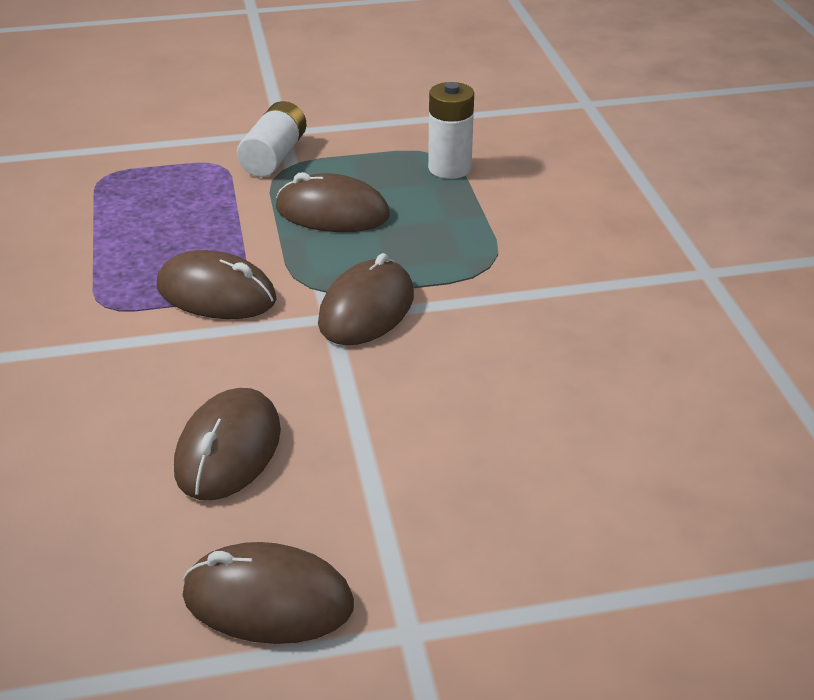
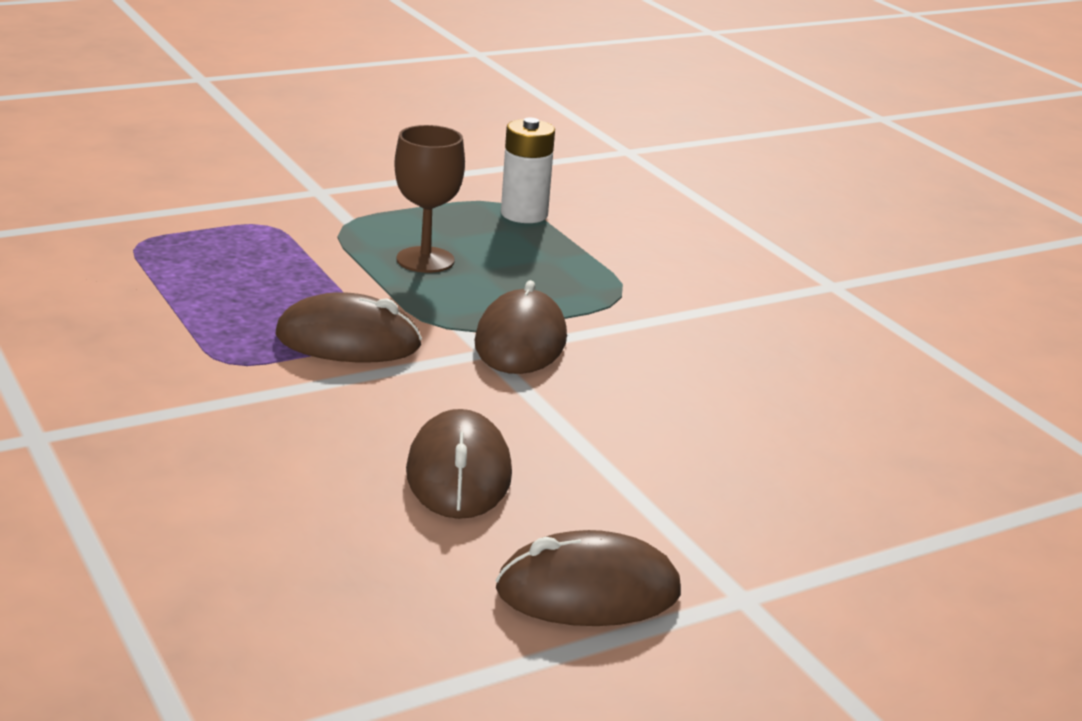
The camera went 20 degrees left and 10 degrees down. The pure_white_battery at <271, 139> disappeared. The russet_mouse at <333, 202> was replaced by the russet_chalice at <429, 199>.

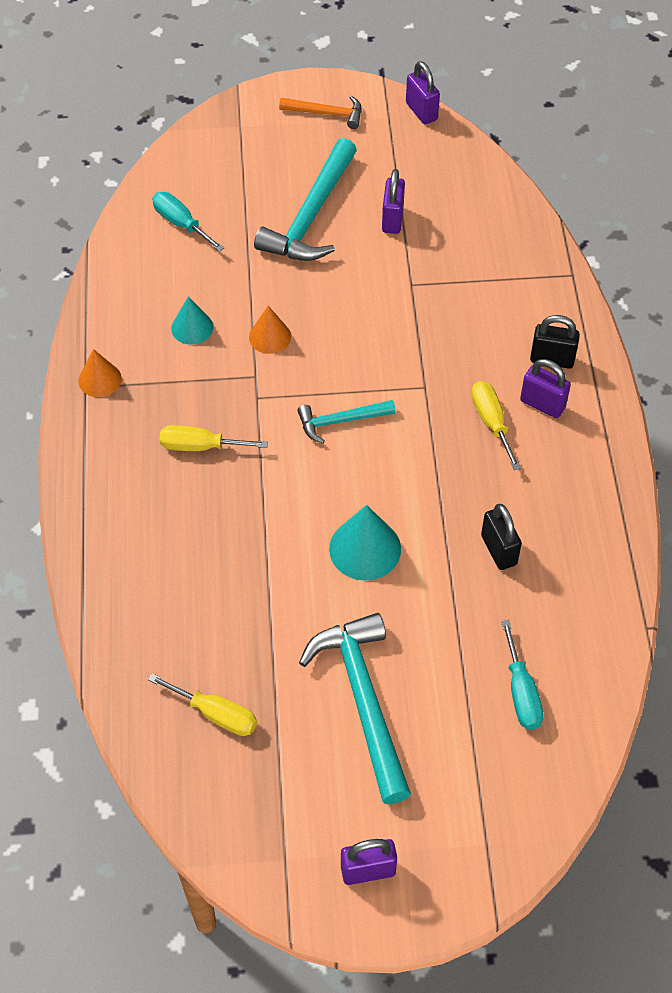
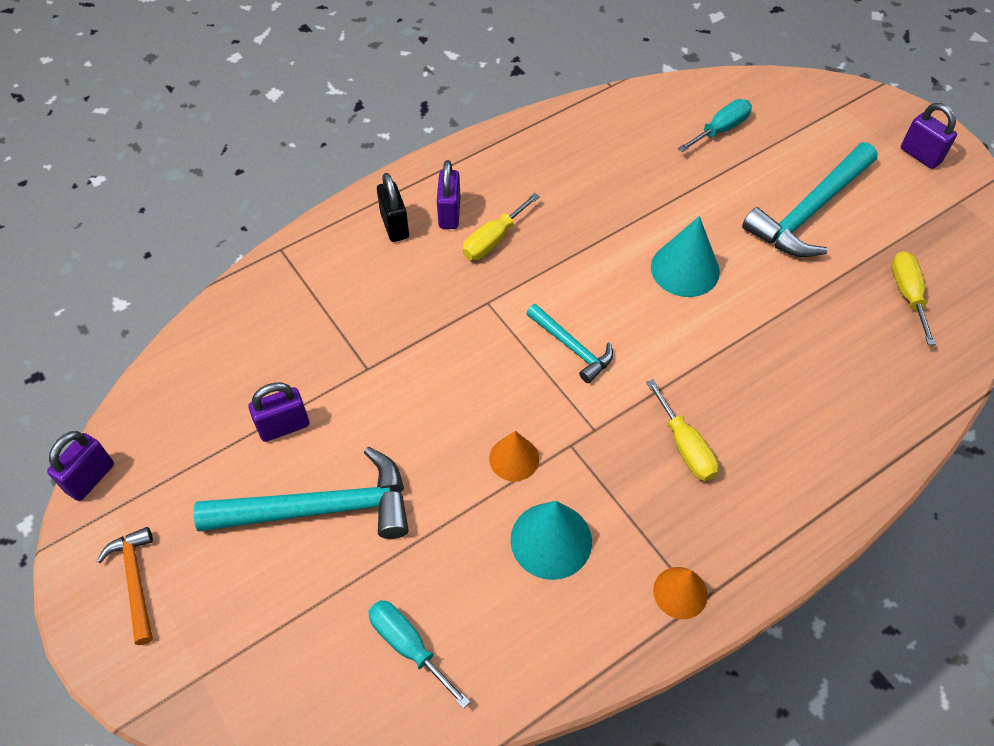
The camera went 120 degrees left and 0 degrees up. The jet-black_small_lock at <501, 537> disappeared. The aqua_screwdriver at <188, 222> turned 120 degrees clockwise. The aqua_cone_shape at <192, 320> changed to 1.55 times the size.

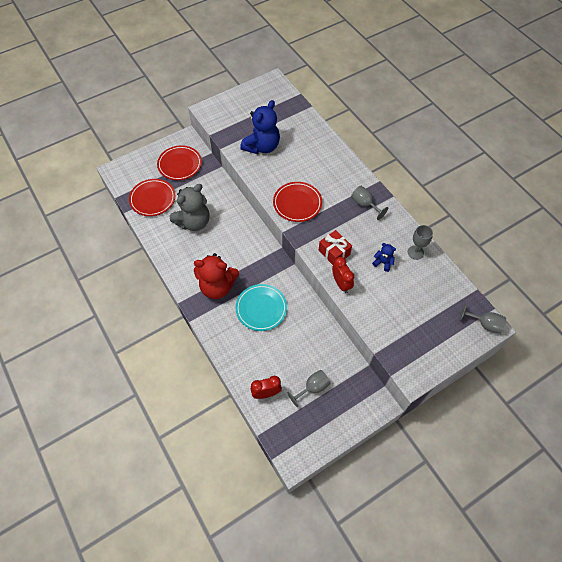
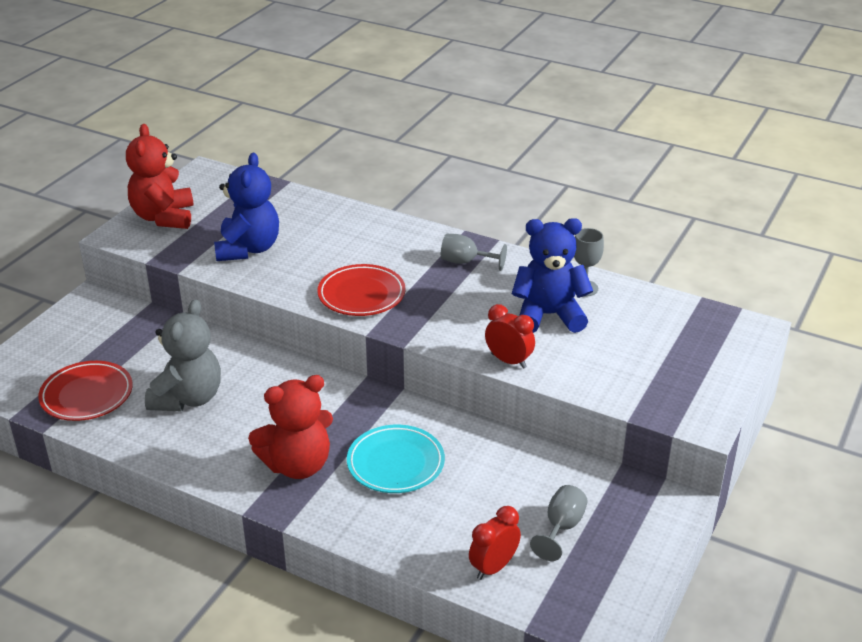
The camera went 30 degrees left and 25 degrees down. The red_flat_dish at <179, 162> disappeared. The red_present at <335, 247> disappeared. The grey_chalice at <482, 319> disappeared. The red_stuffed_bear at <159, 176> appeared. The blue_stuffed_bear at <384, 257> changed to 2.17 times the size.

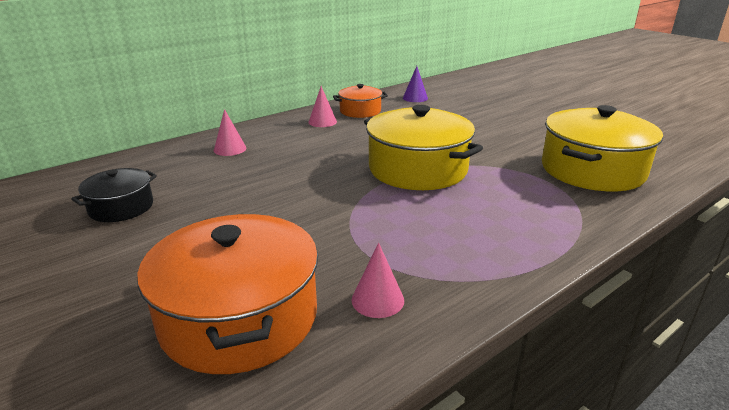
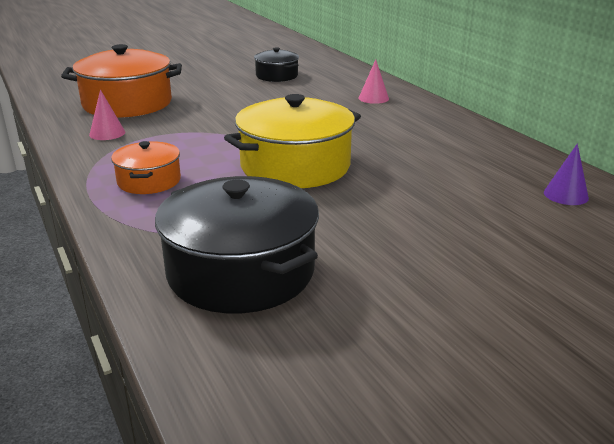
The camera went 100 degrees right and 0 degrees up. The rosy_cone_shape at <323, 106> disappeared. The orange_cooking_pot moved from <360, 101> to <146, 167>. The bright_yellow_cooking_pot at <602, 148> became the jet-black_cooking_pot at <237, 244>.

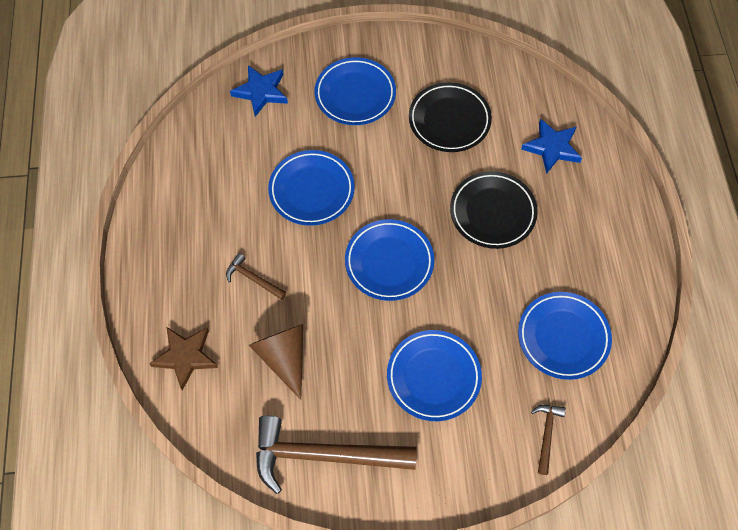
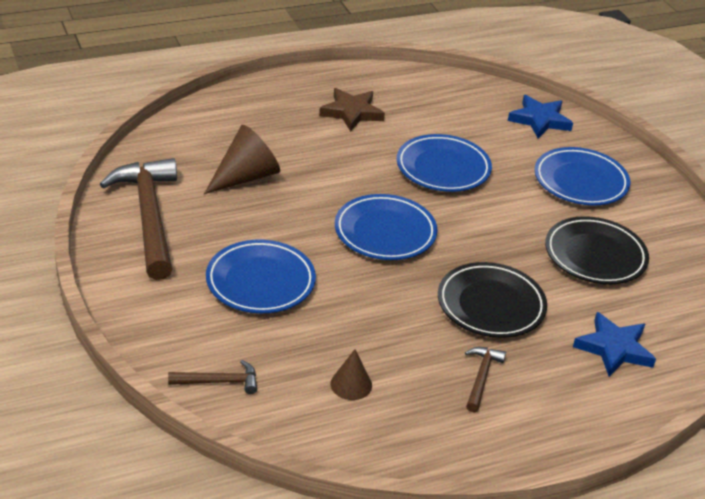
The camera went 70 degrees right and 25 degrees down. The russet_five-pointed_star moved from <183, 359> to <352, 110>. The russet_hammer moved from <256, 276> to <485, 379>. The blue_flat_dish at <565, 336> was replaced by the russet_cone_shape at <351, 374>.

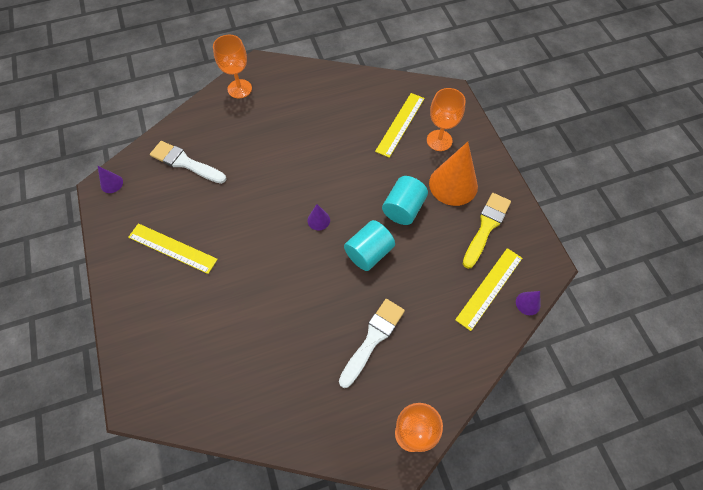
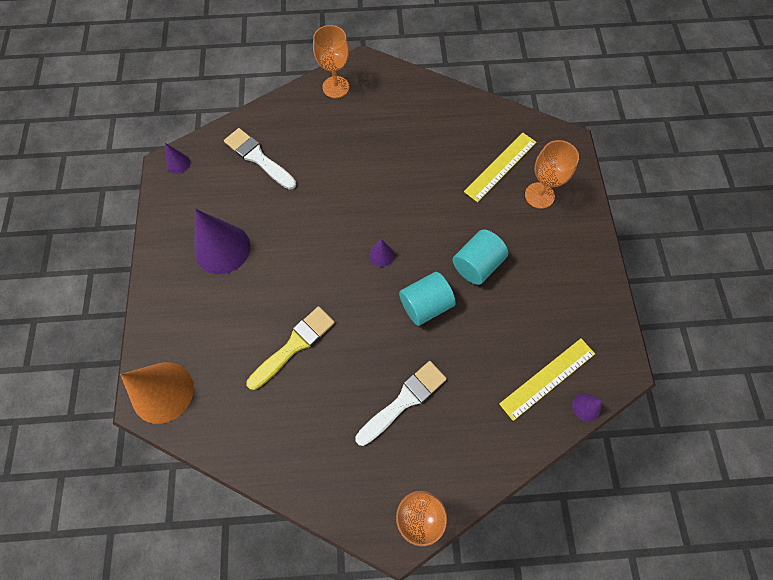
The camera went 15 degrees right and 5 degrees up. The orange_cone_shape moved from <453, 174> to <157, 393>. The bright_yellow_paintbrush moved from <487, 231> to <291, 348>. The bright_yellow_ruler at <173, 248> was replaced by the royal_purple_cone_shape at <222, 241>.

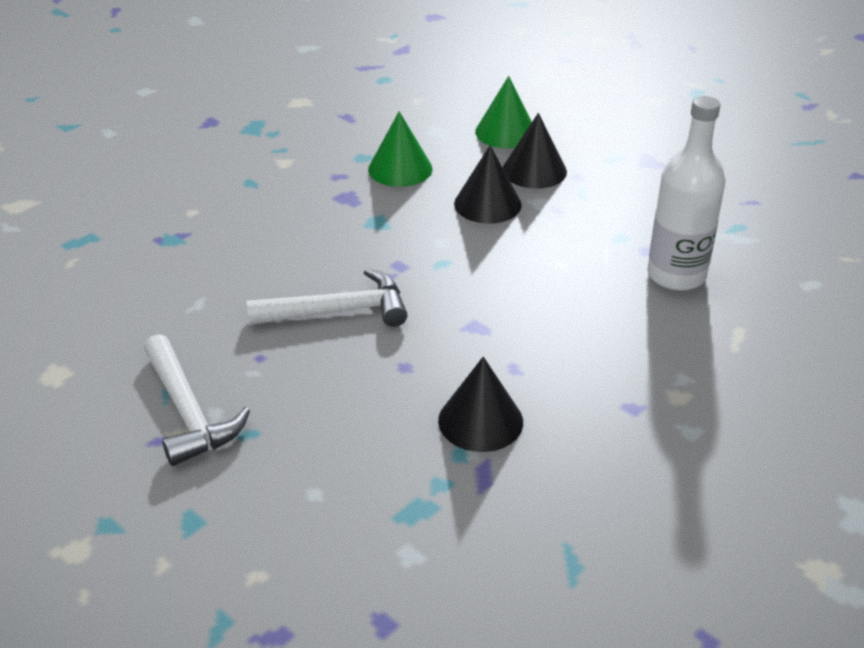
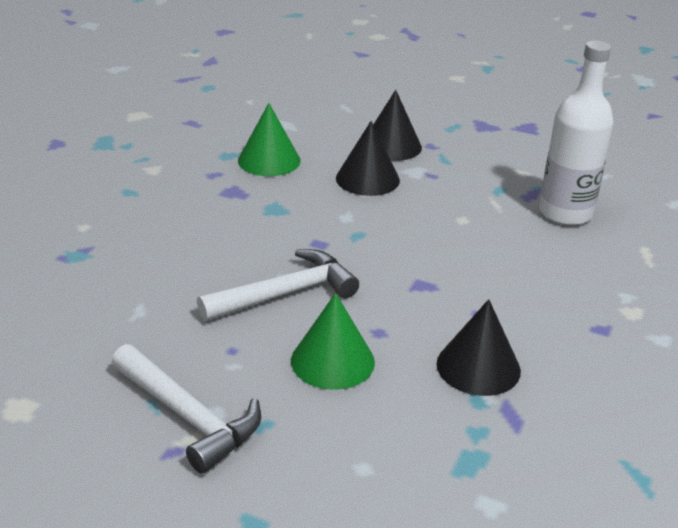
The camera went 20 degrees left and 5 degrees down. The green_cone_shape moved from <503, 112> to <333, 341>.

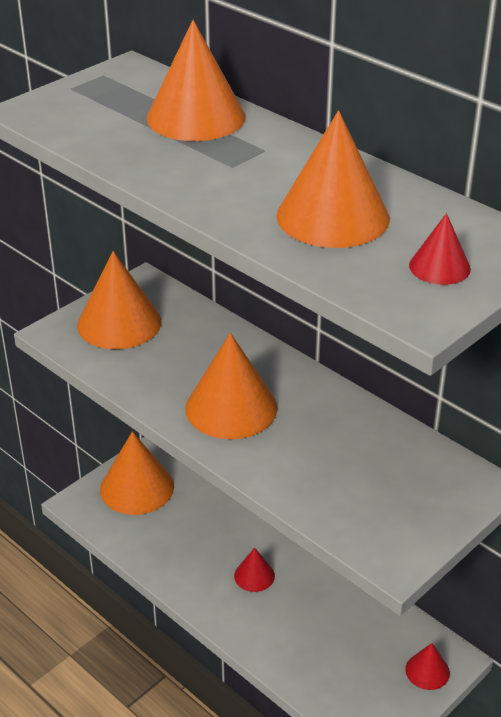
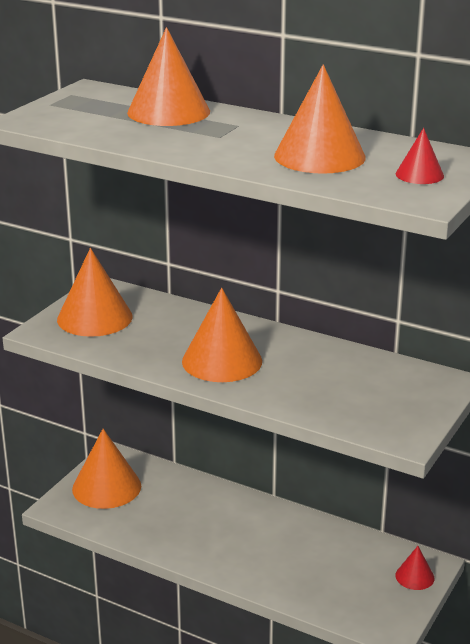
The camera went 15 degrees left and 10 degrees down. The red_cone_shape at <254, 570> disappeared.

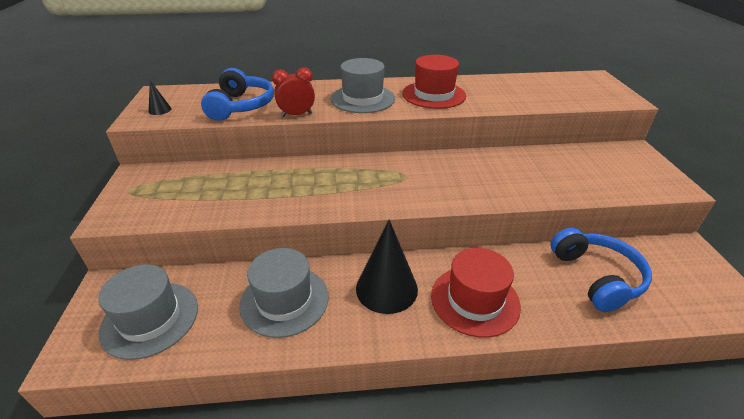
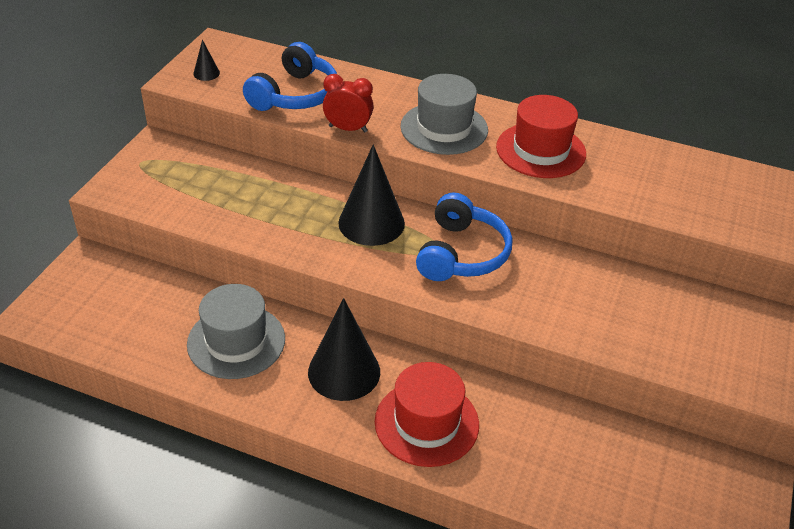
The camera went 25 degrees right and 5 degrees up. The grey_hat at <148, 312> disappeared. The jet-black_cone_shape at <371, 195> appeared. The blue_headphones moved from <601, 270> to <464, 236>.

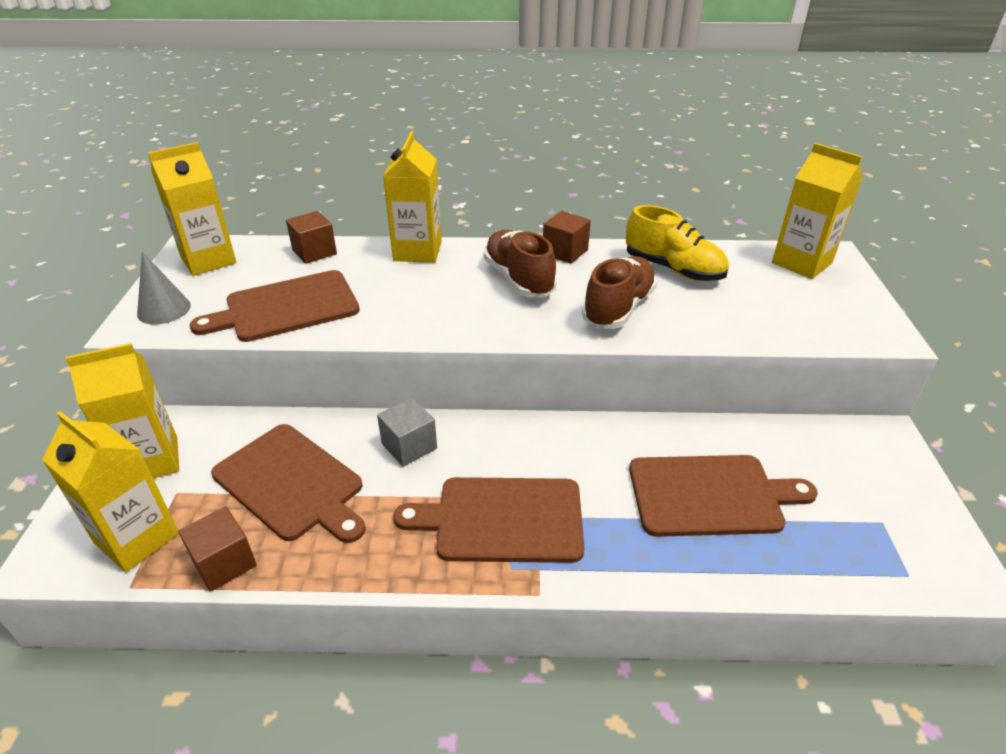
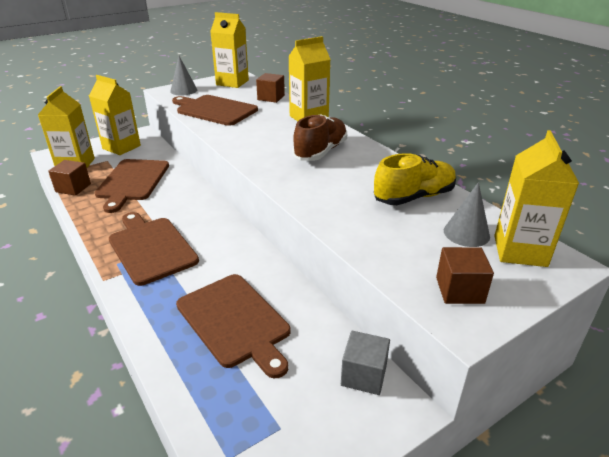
The camera went 55 degrees right and 5 degrees down. The russet_shoe at <619, 292> disappeared. The grey_cone_shape at <467, 214> appeared. The grey_block moved from <407, 432> to <365, 363>. The russet_block moved from <567, 237> to <465, 275>. The bright_yellow_shoe at <677, 243> turned 120 degrees counterclockwise.

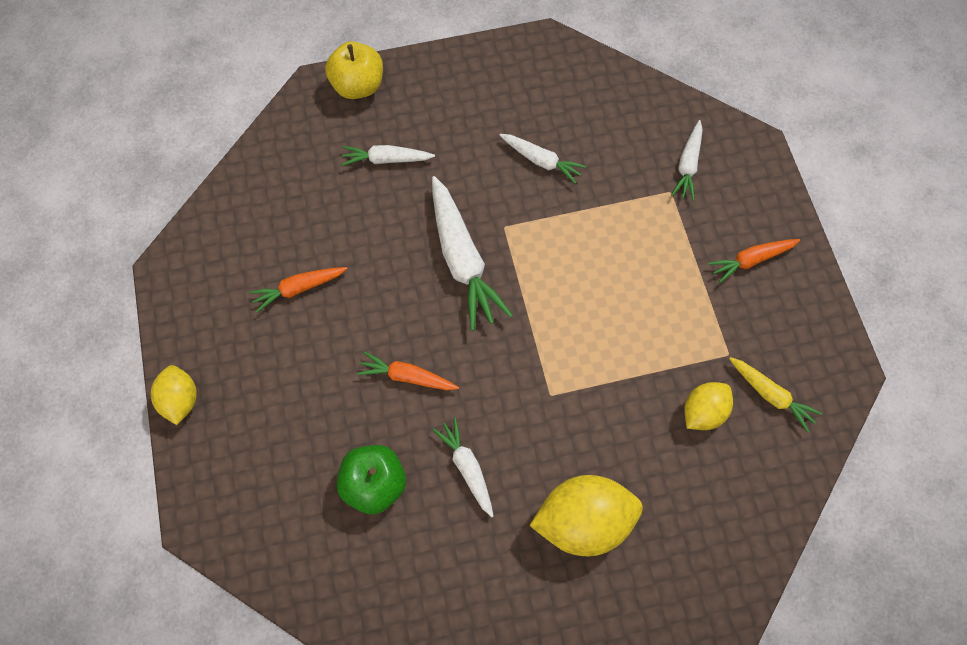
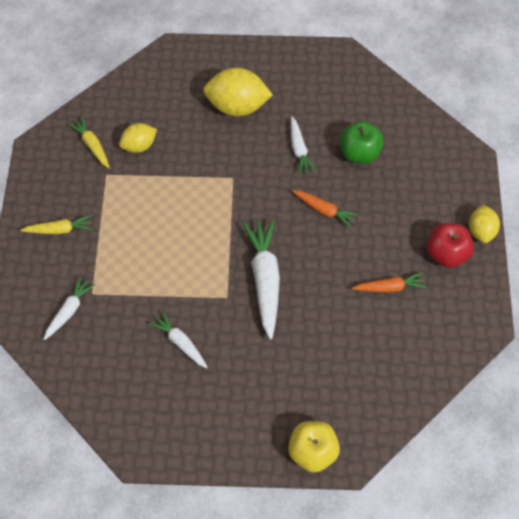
The camera went 165 degrees left and 5 degrees down. The pure_white_toy_carrot at <388, 155> disappeared. The red_toy_apple at <450, 245> appeared. The orange_toy_carrot at <754, 261> became the bright_yellow_toy_carrot at <56, 224>.

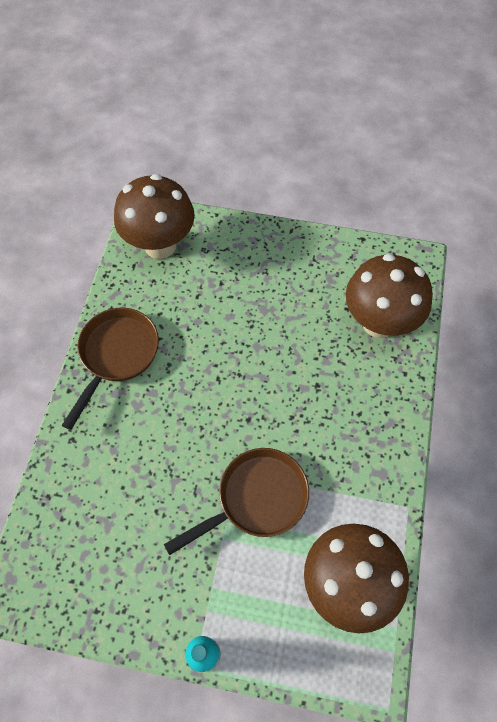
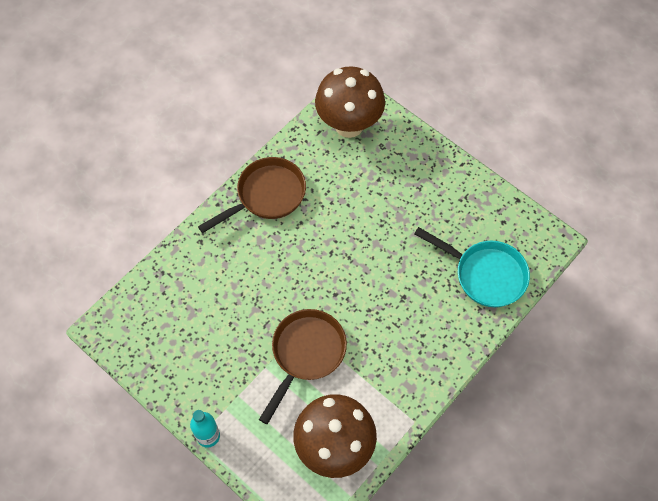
The camera went 30 degrees right and 0 degrees up. The russet_mushroom at <389, 296> was replaced by the aqua_pan at <472, 267>. The russet_pan at <236, 501> turned 60 degrees counterclockwise.

